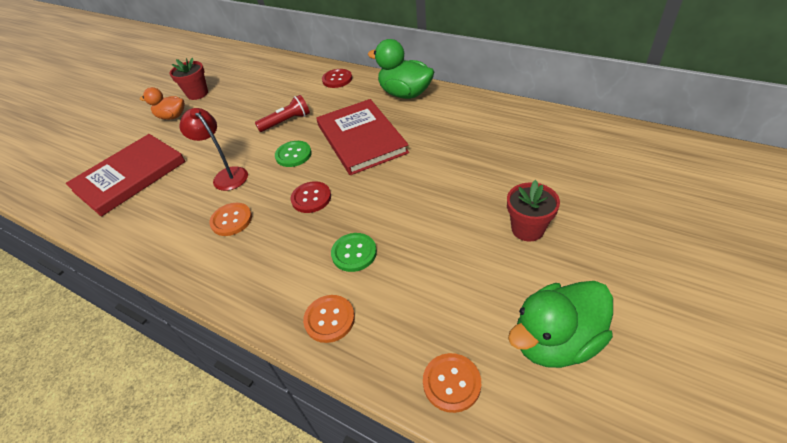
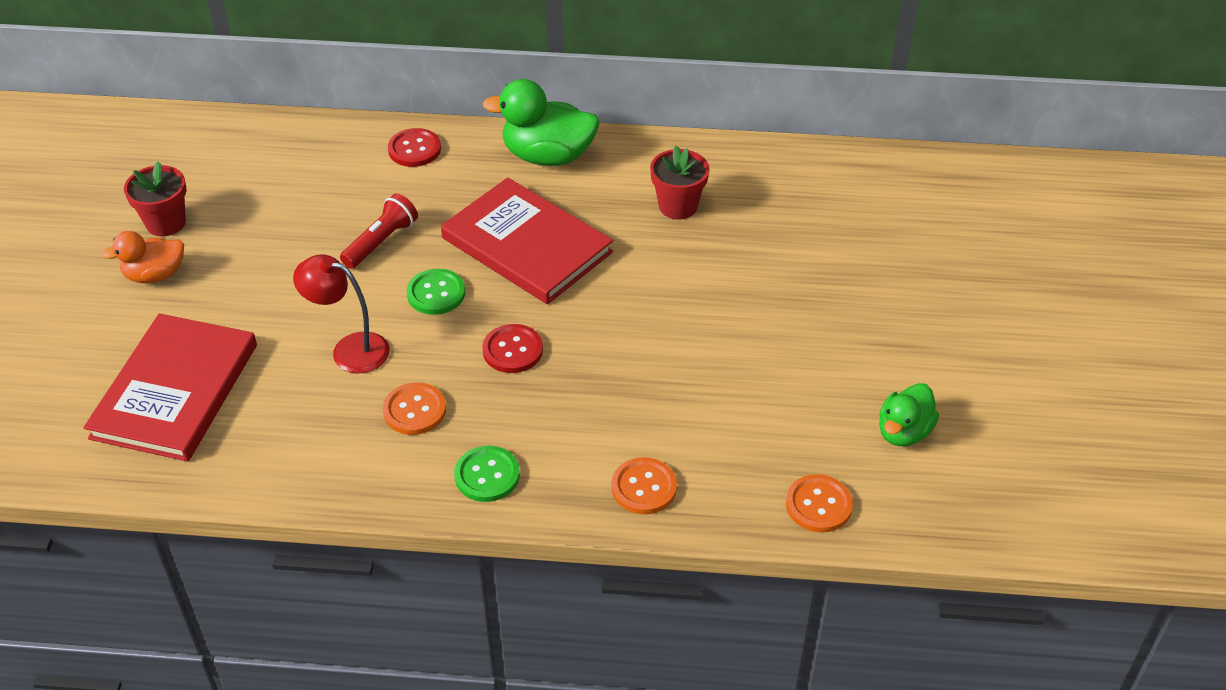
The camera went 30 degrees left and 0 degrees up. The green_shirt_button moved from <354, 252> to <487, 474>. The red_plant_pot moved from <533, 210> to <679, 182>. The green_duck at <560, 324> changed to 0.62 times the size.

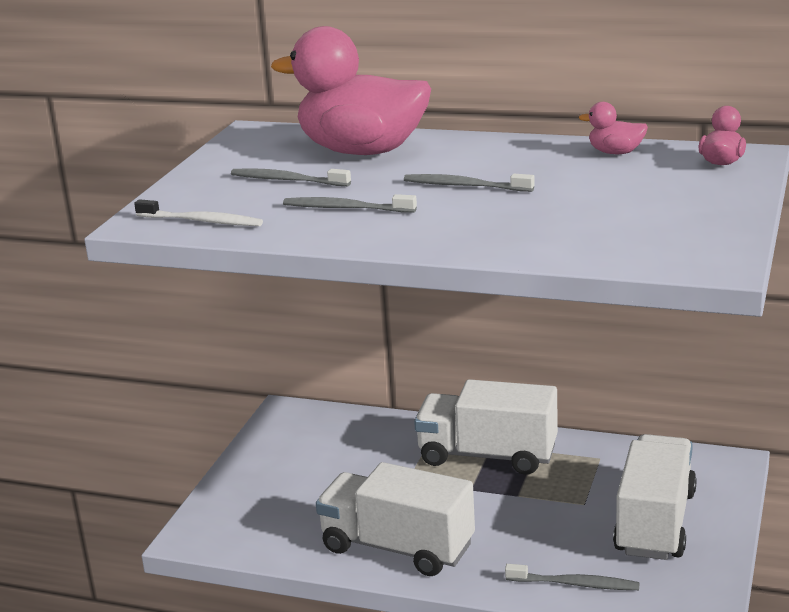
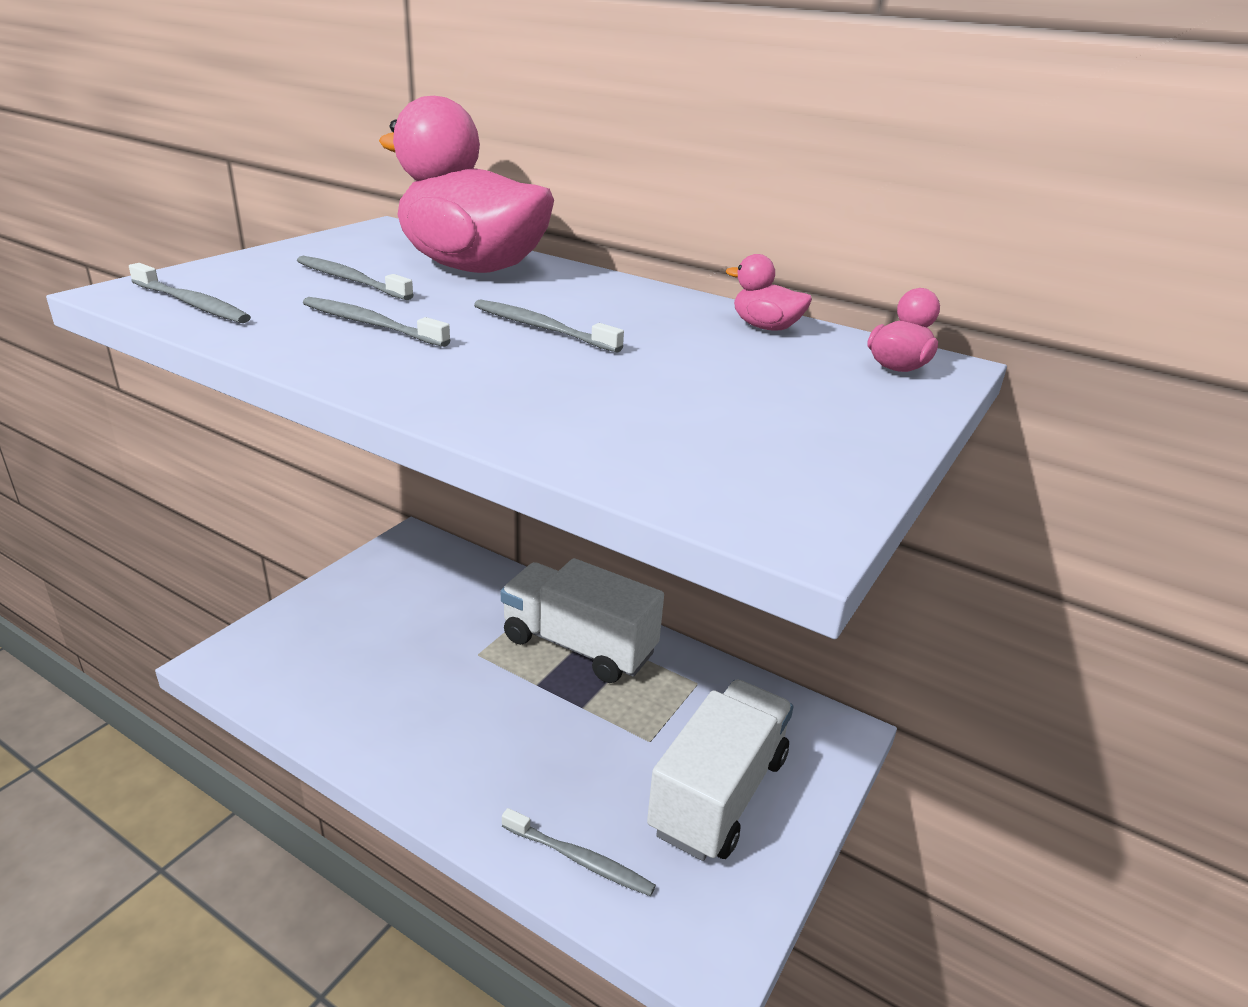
The camera went 10 degrees right and 5 degrees up. The pure_white_truck at <395, 519> disappeared. The pure_white_toothbrush at <198, 212> became the grey_toothbrush at <190, 293>.

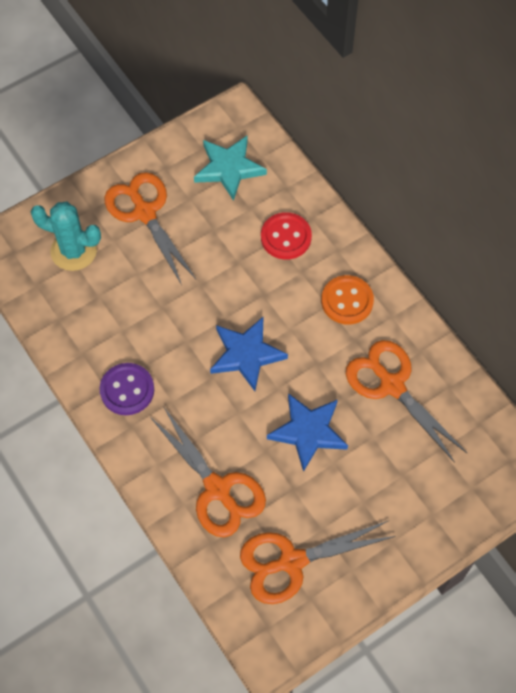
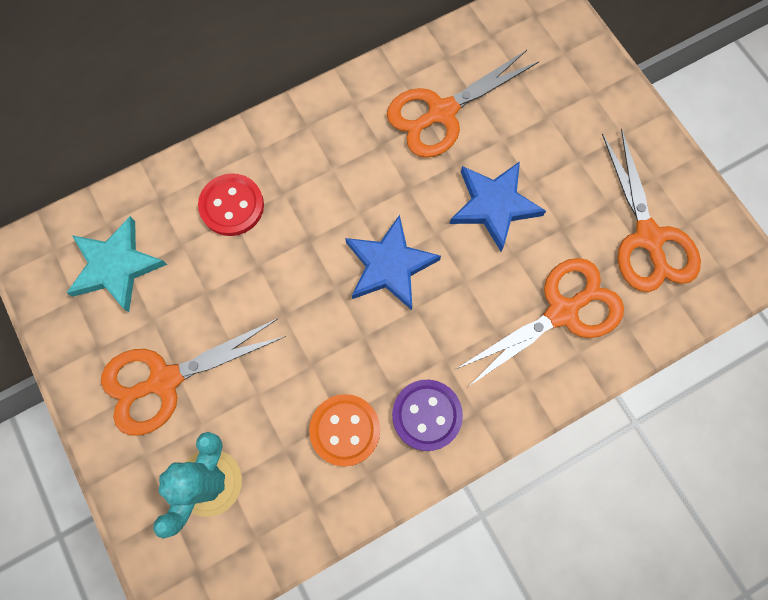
The camera went 85 degrees left and 10 degrees up. The orange_shirt_button moved from <347, 300> to <344, 430>.

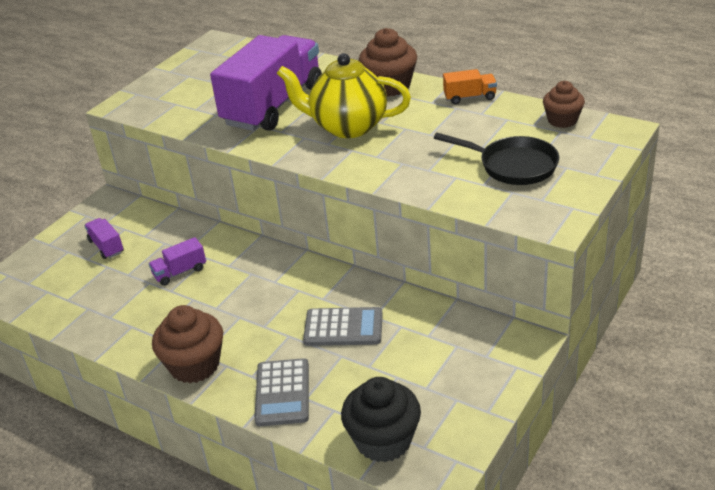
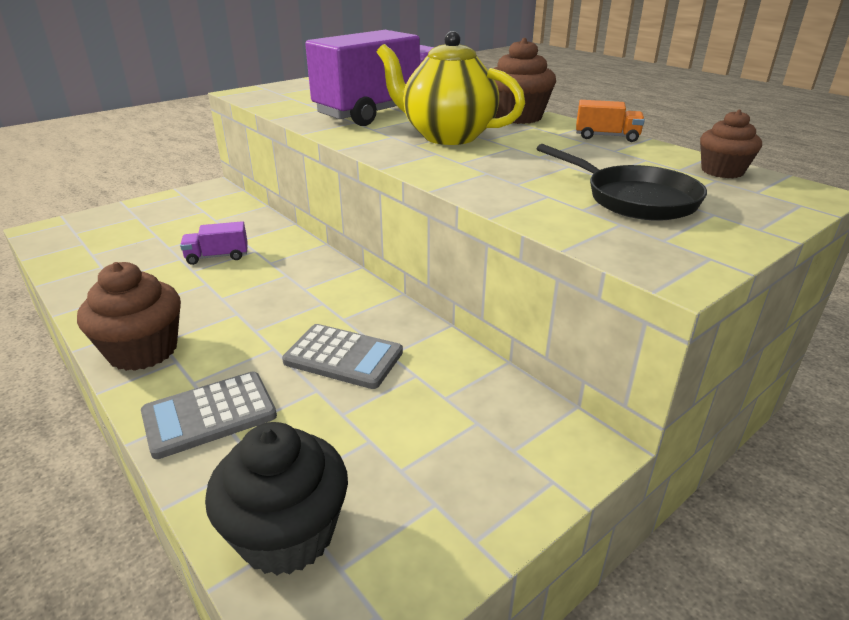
The camera went 15 degrees right and 5 degrees down. The royal_purple_truck at <104, 238> disappeared. The grey_calculator at <281, 392> turned 45 degrees clockwise.

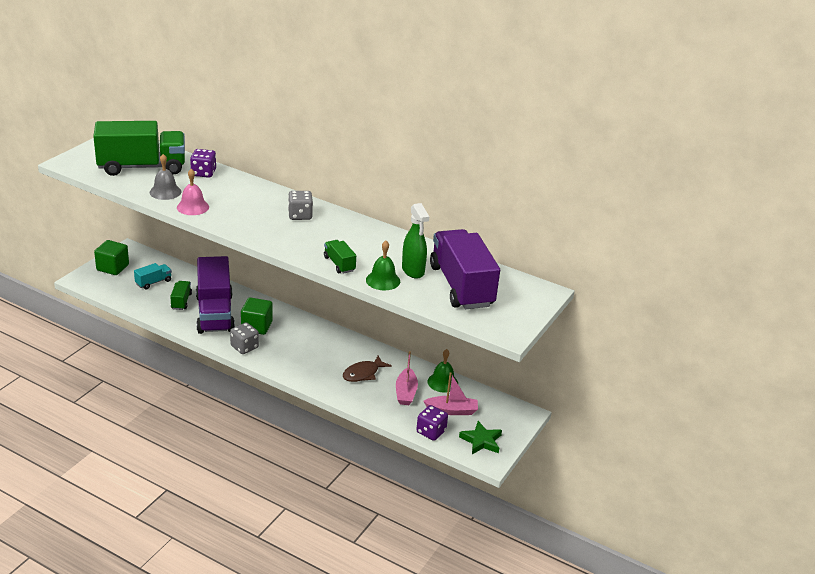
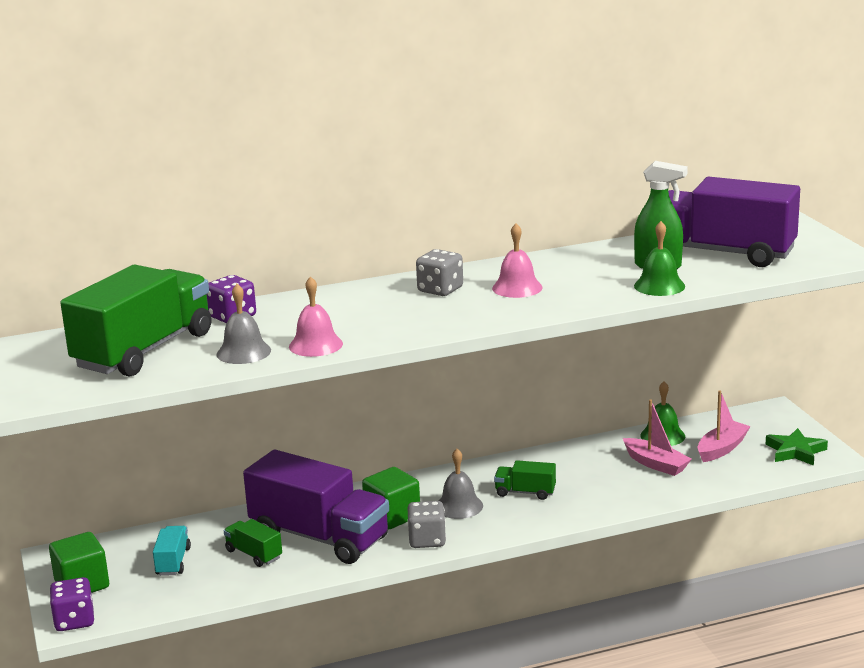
The camera went 45 degrees left and 10 degrees down. The russet_fish at <367, 369> disappeared. The grey_school_bell at <461, 484> appeared. The rosy_school_bell at <517, 261> appeared. The green_truck moved from <340, 257> to <525, 480>. The royal_purple_dice moved from <432, 423> to <72, 604>.

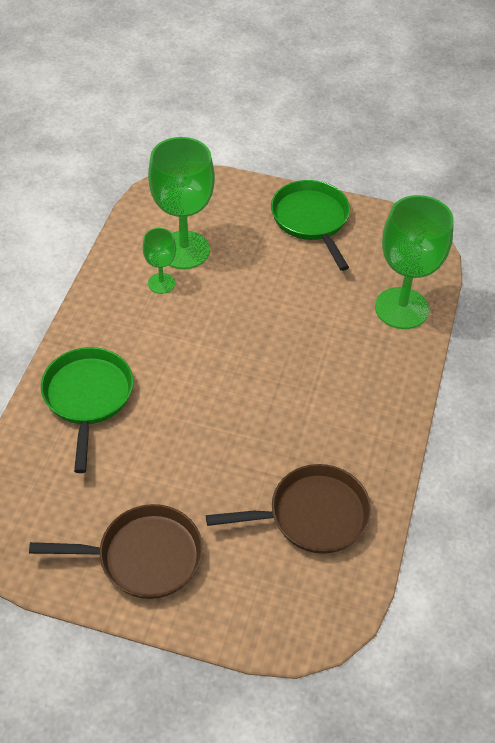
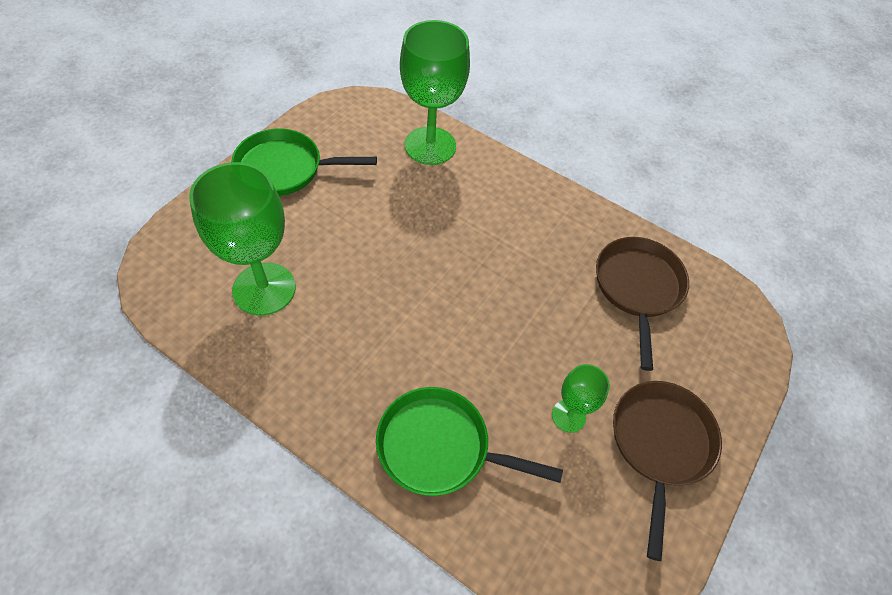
The camera went 75 degrees left and 5 degrees up. The green_chalice moved from <159, 261> to <581, 398>.

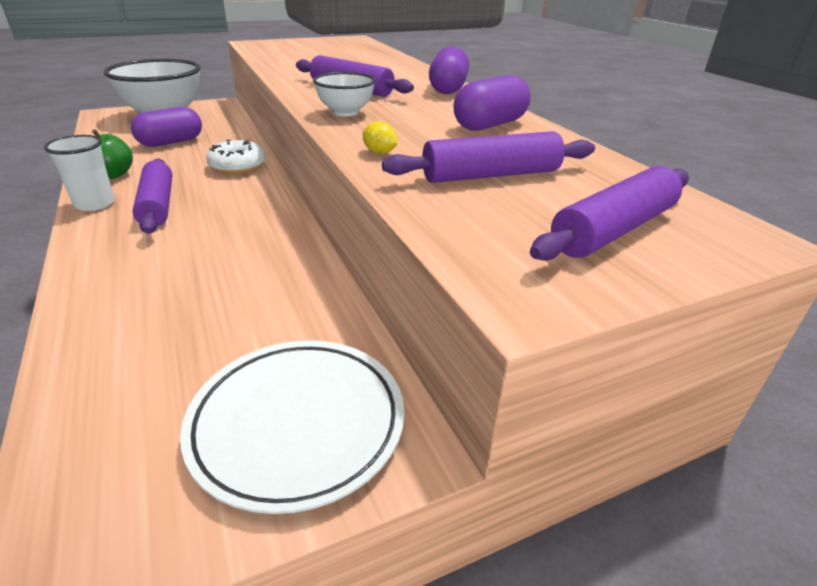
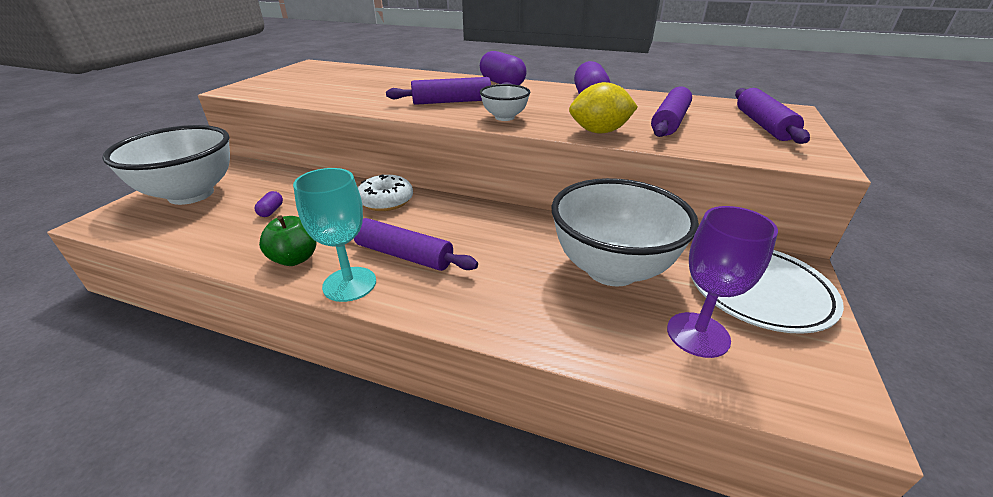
The camera went 45 degrees left and 0 degrees up. The pure_white_deep_dish at <625, 232> appeared. The royal_purple_chalice at <722, 282> appeared. The pure_white_tumbler at <79, 173> was replaced by the aqua_chalice at <334, 235>. The royal_purple_pill_shape at <166, 127> changed to 0.48 times the size. The bright_yellow_citrus_fruit at <380, 137> changed to 2.12 times the size.

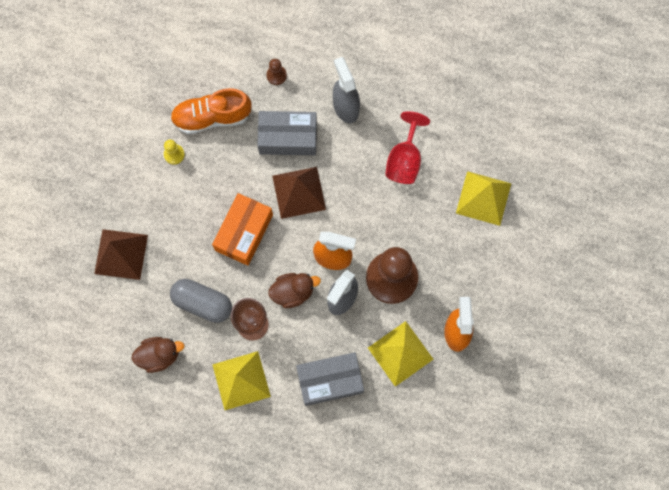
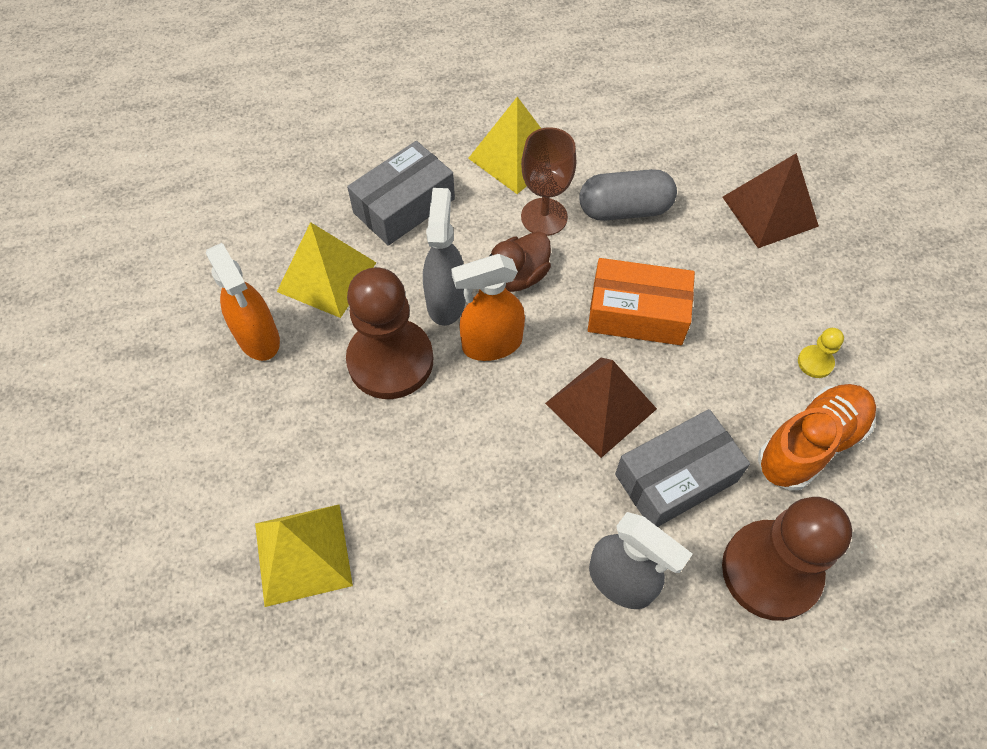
The camera went 150 degrees right and 15 degrees down. The russet_duck at <158, 355> disappeared. The red_chalice at <407, 147> disappeared. The orange_package at <242, 229> turned 75 degrees counterclockwise. The russet_pawn at <276, 72> changed to 2.46 times the size.

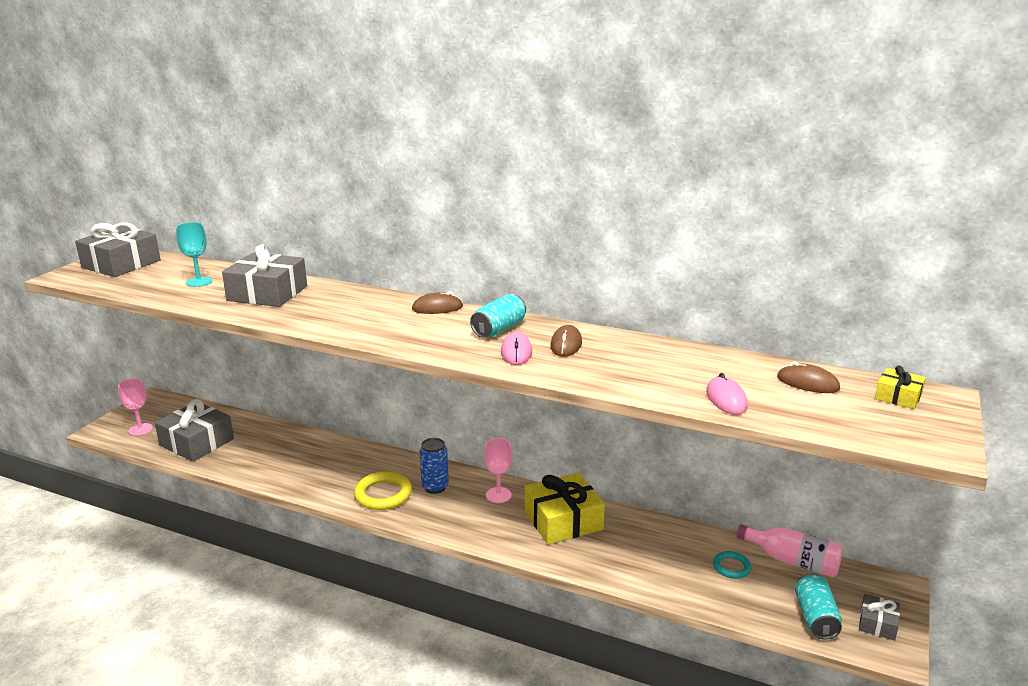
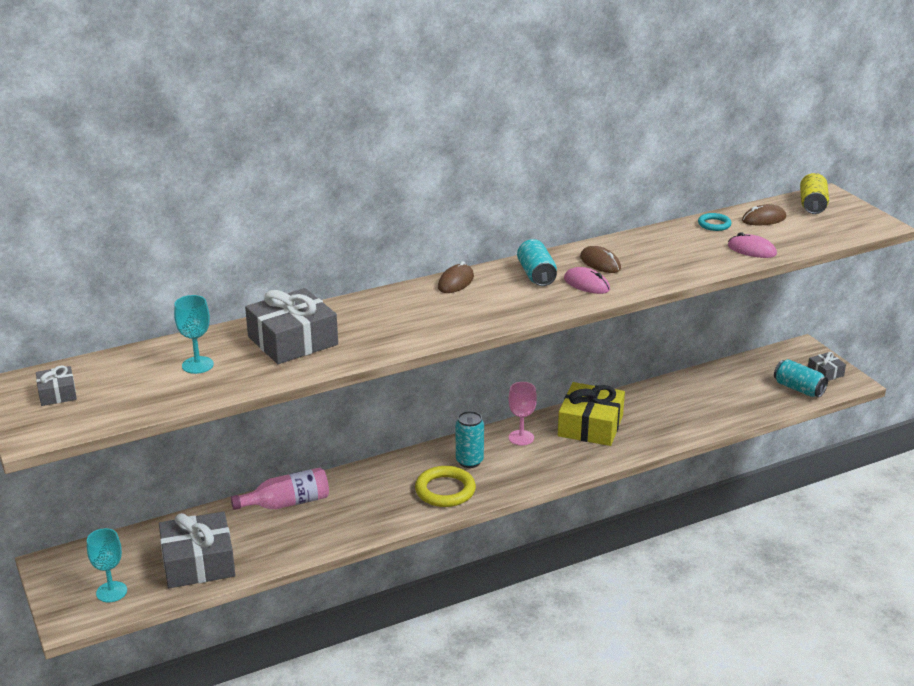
The camera went 50 degrees left and 5 degrees up. The aqua_ring moved from <732, 565> to <715, 222>. The rosy_bottle moved from <790, 550> to <280, 489>. The bright_yellow_present at <900, 387> was replaced by the bright_yellow_soda_can at <814, 193>. The rosy_chalice at <135, 407> became the aqua_chalice at <107, 565>. The blue_soda_can at <434, 466> became the aqua_soda_can at <470, 439>. The grey_present at <118, 249> changed to 0.49 times the size.

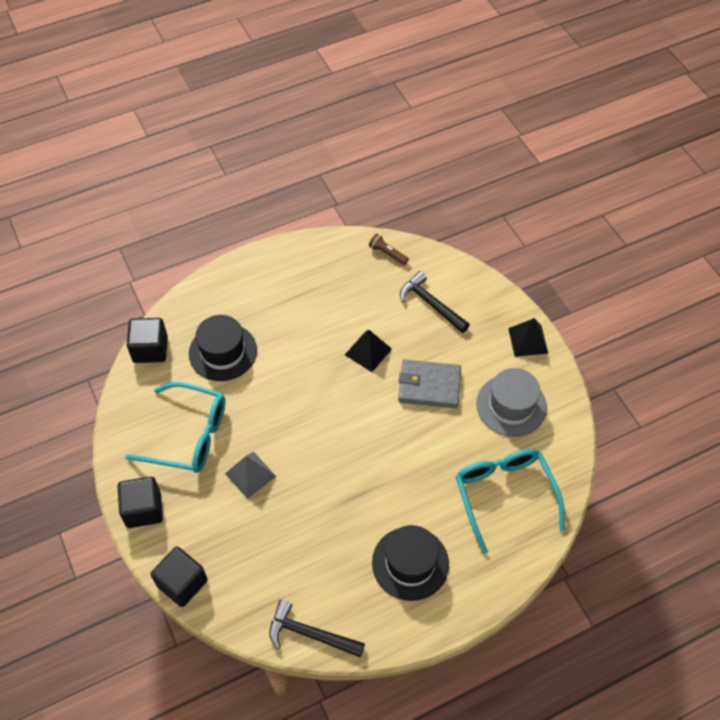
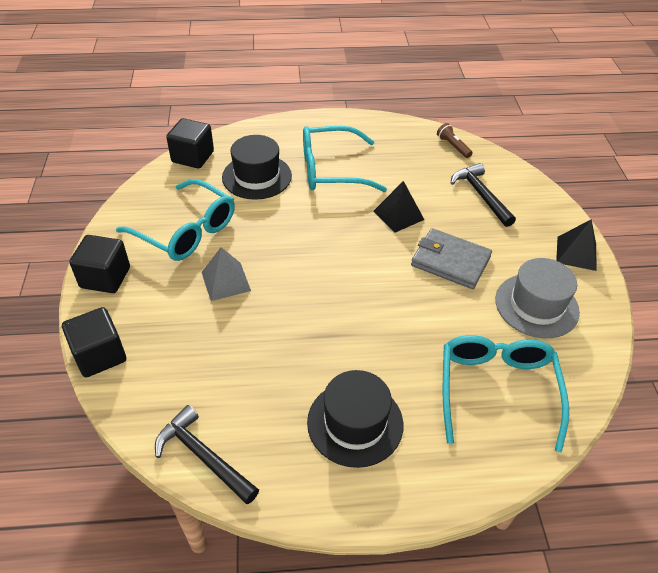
The camera went 20 degrees right and 10 degrees down. The aqua_glasses at <345, 159> appeared.

